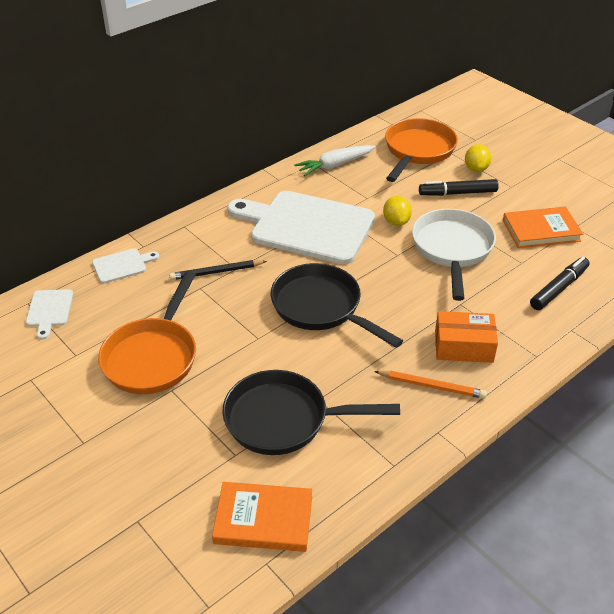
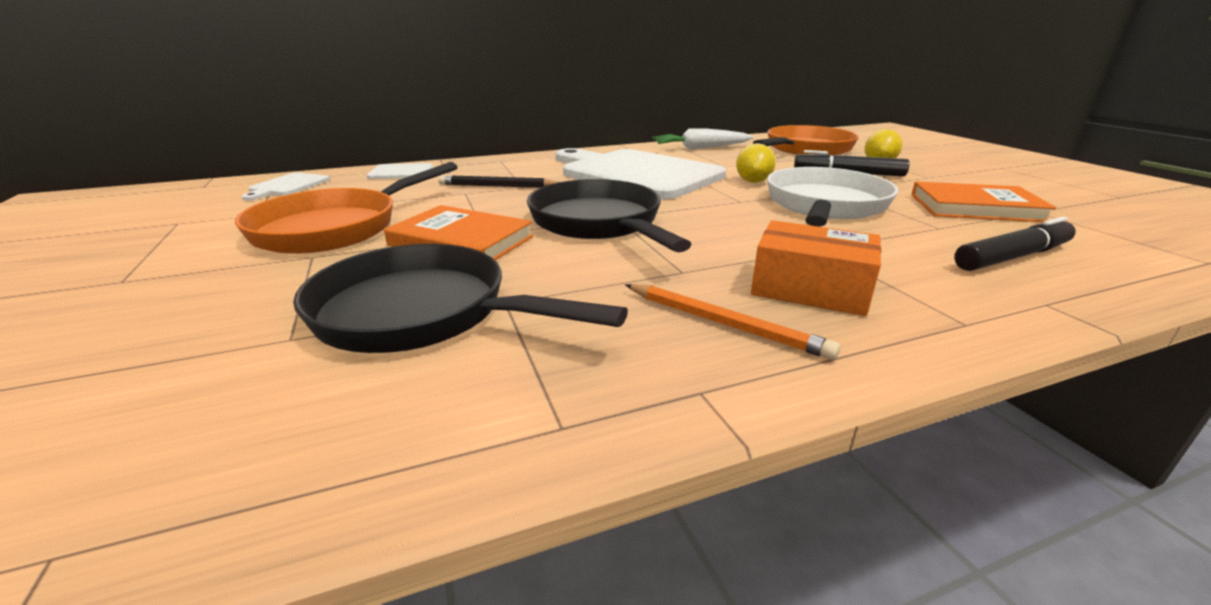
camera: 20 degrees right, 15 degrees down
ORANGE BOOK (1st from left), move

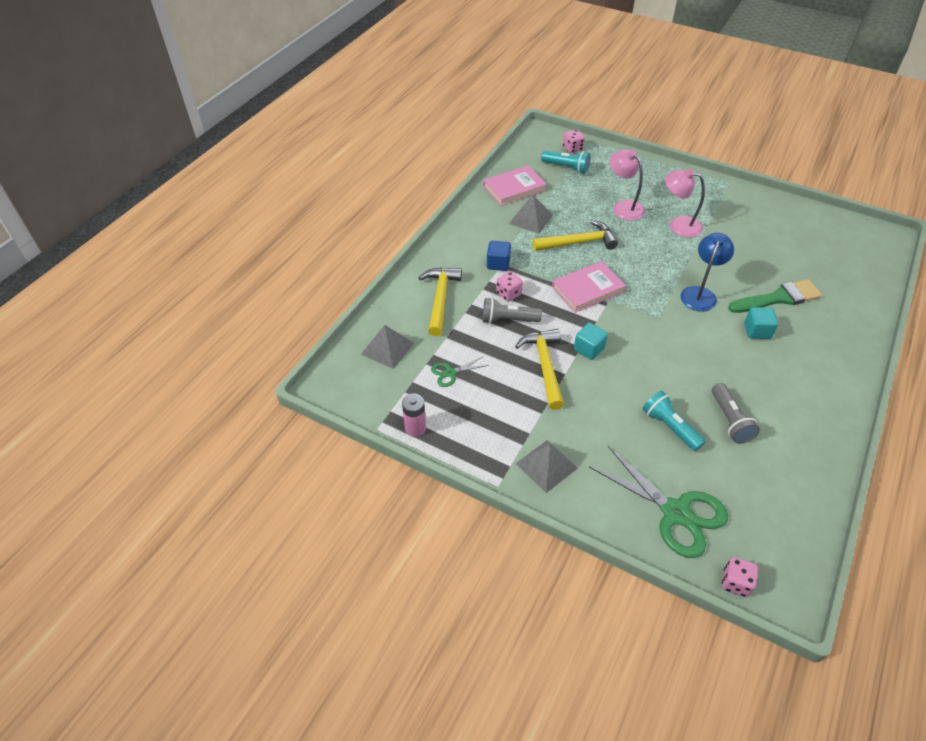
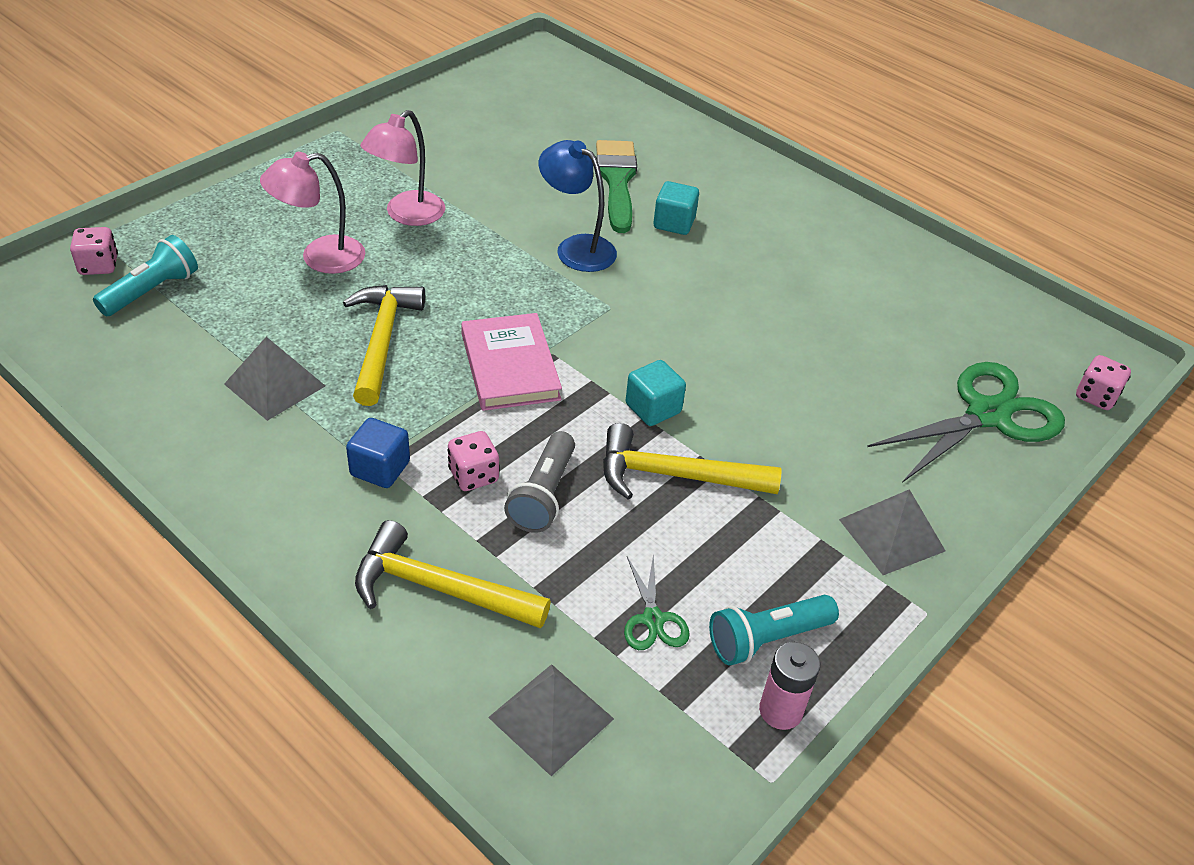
camera: 80 degrees left, 5 degrees down
TURQUOISE FLASHLIGHT (2nd from left), move
PINK BOOK (1st from left) => nothing
GREY FLASHLIGHT (2nd from left) => nothing

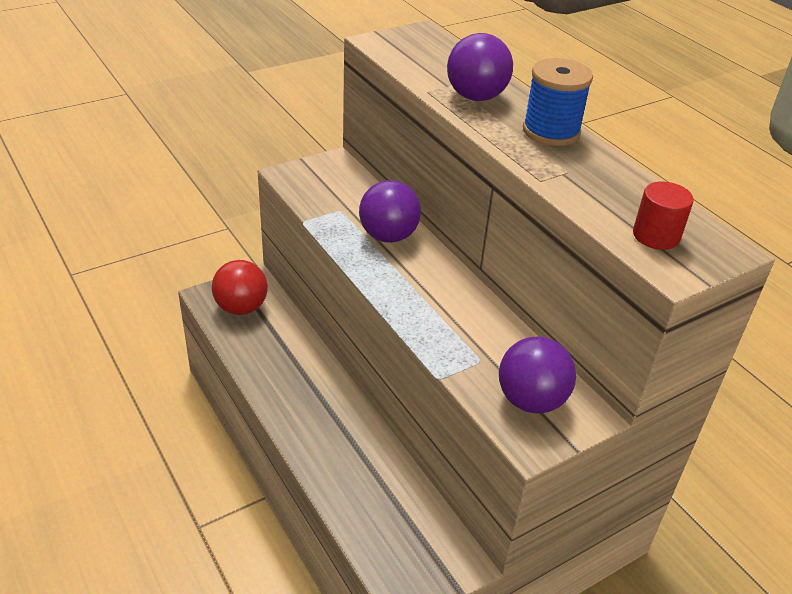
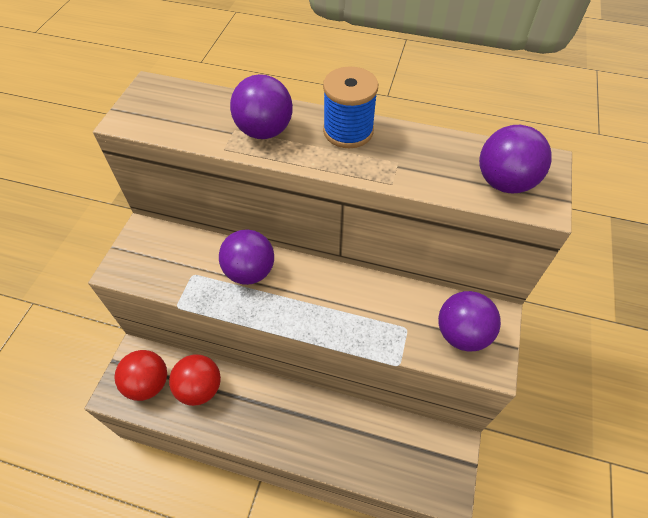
camera: 40 degrees left, 15 degrees up
nothing => RED BALL (2nd from left)
RED CYLINDER => PURPLE BALL (4th from left)

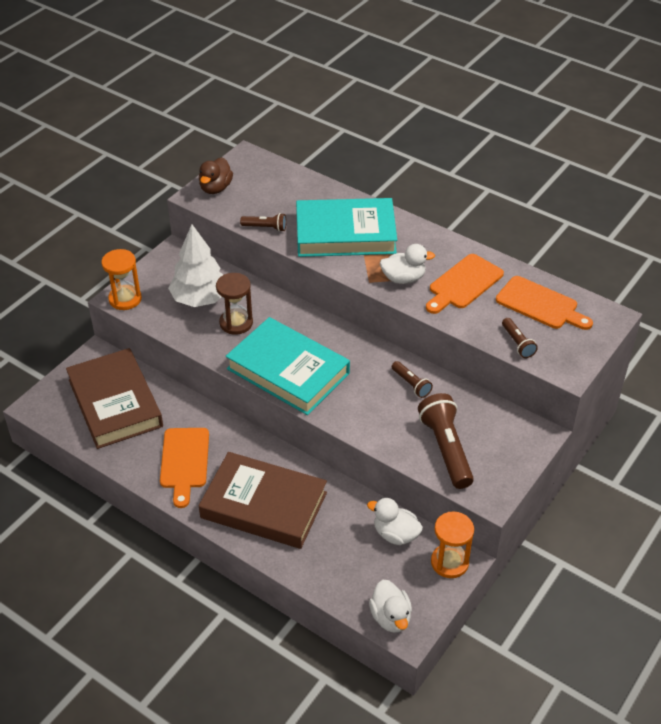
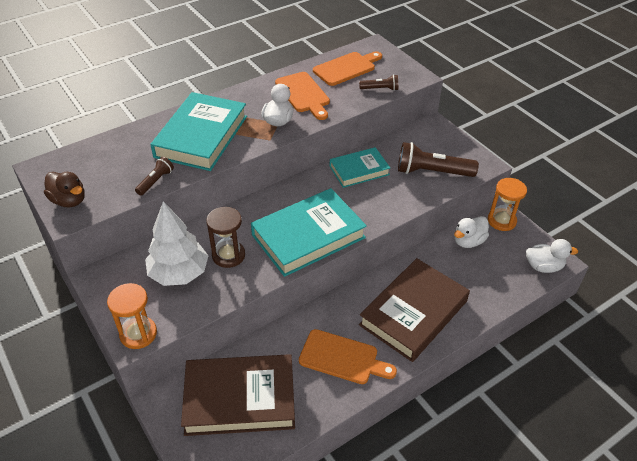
camera: 70 degrees left, 0 degrees up
BROWN FLASHLIGHT (2nd from left) => TURQUOISE BOOK (3rd from left)

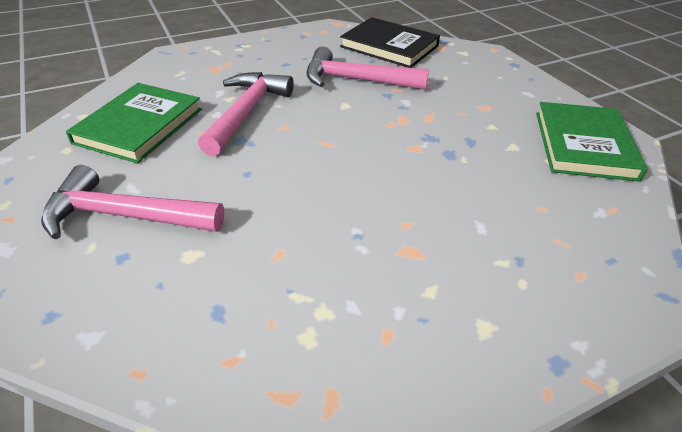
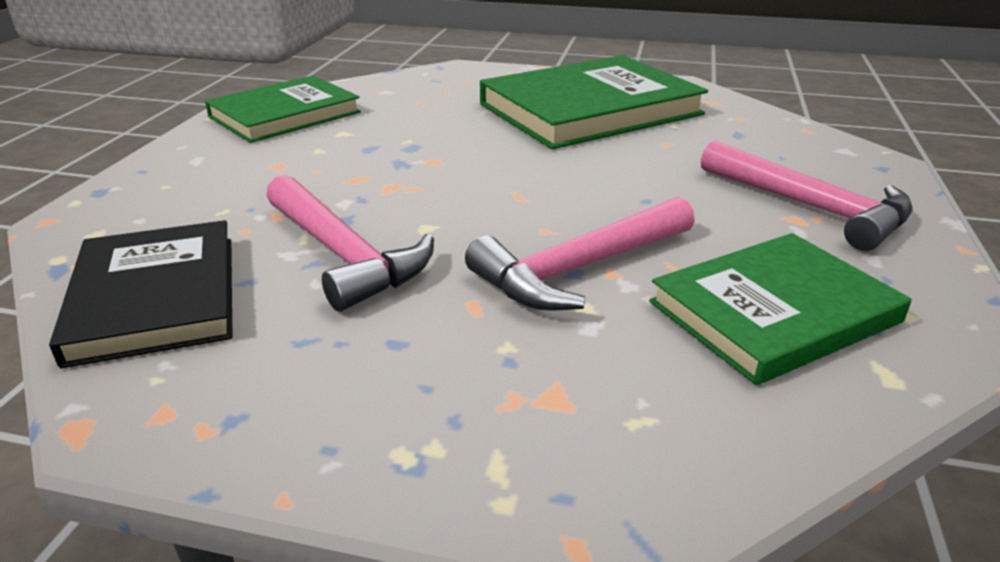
camera: 140 degrees left, 10 degrees down
nothing => GREEN BOOK (2nd from left)

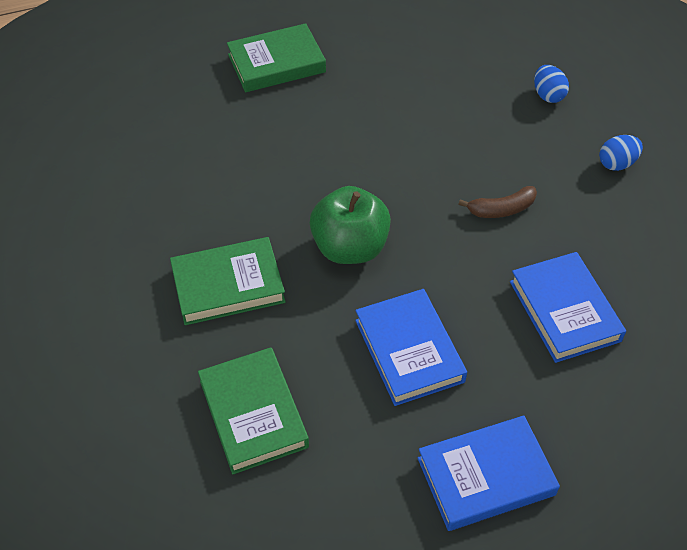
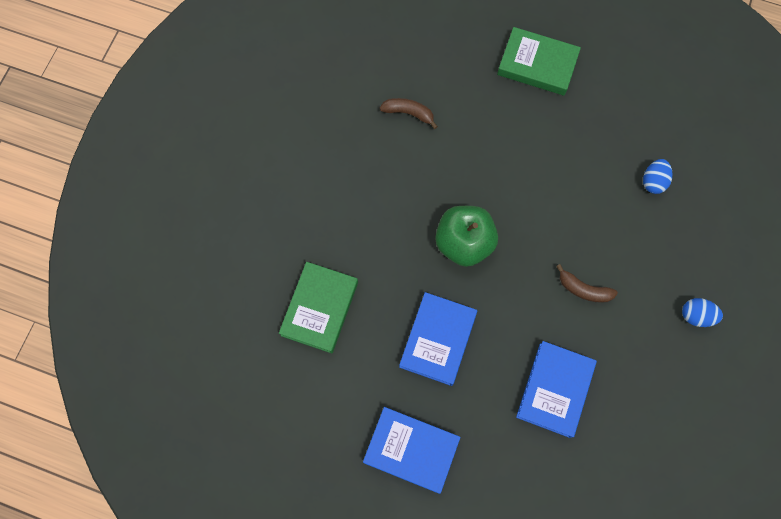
camera: 40 degrees right, 20 degrees up
nothing => BROWN BANANA (1st from left)
BLUE EGG (1st from left), move
GREEN BOOK (1st from left) => nothing

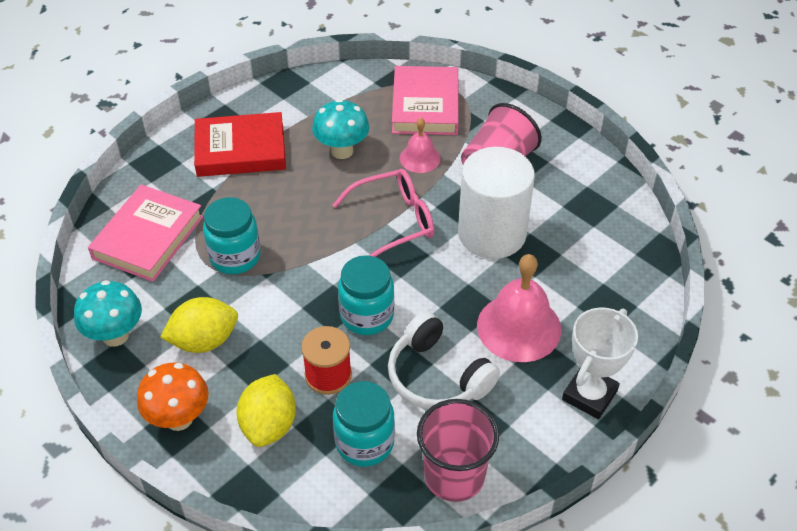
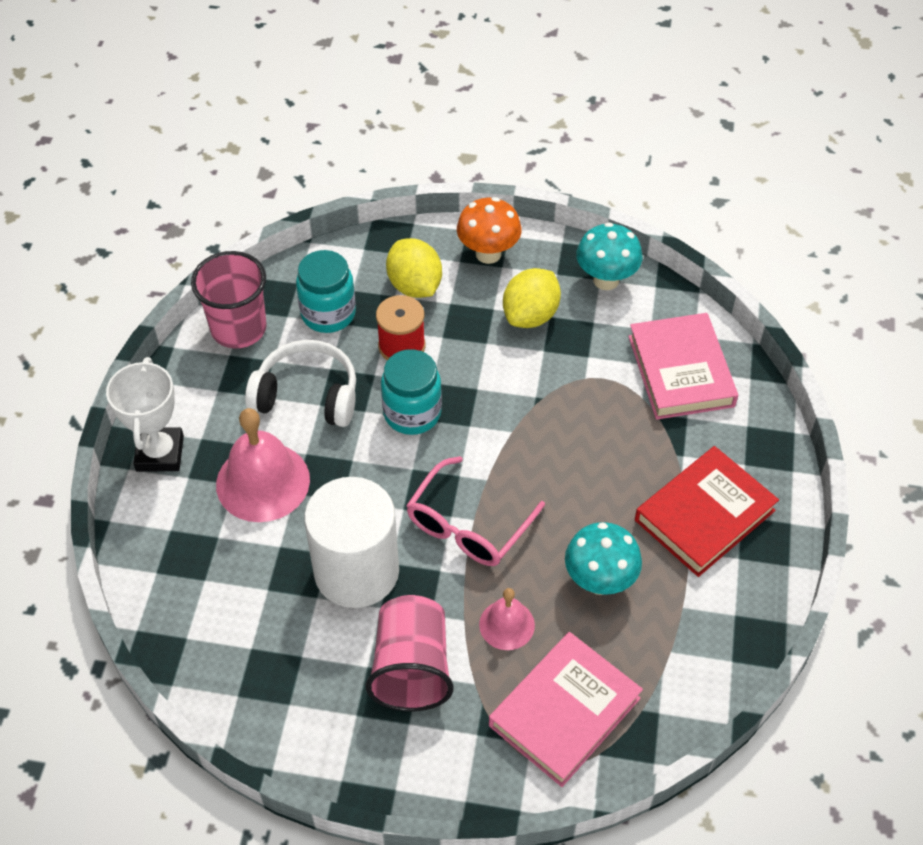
camera: 145 degrees right, 5 degrees up
PINK BOOK (2nd from left in the first image) => PINK BOOK (1st from left), 75 degrees clockwise
TURQUOISE JAR (1st from left) => nothing

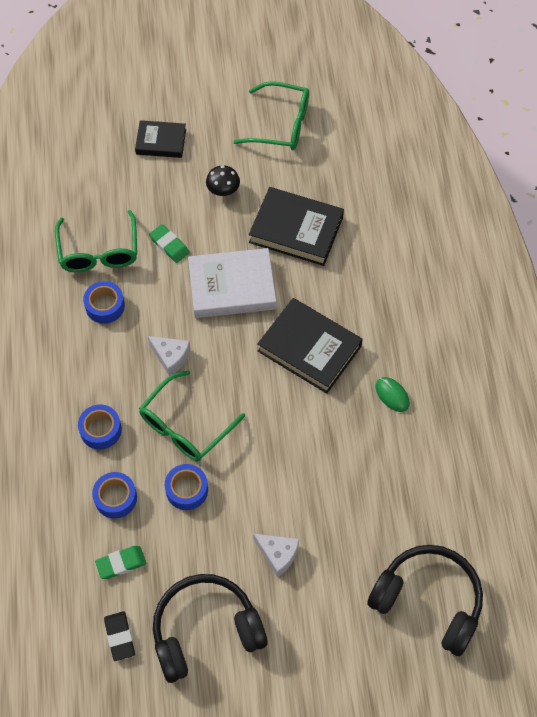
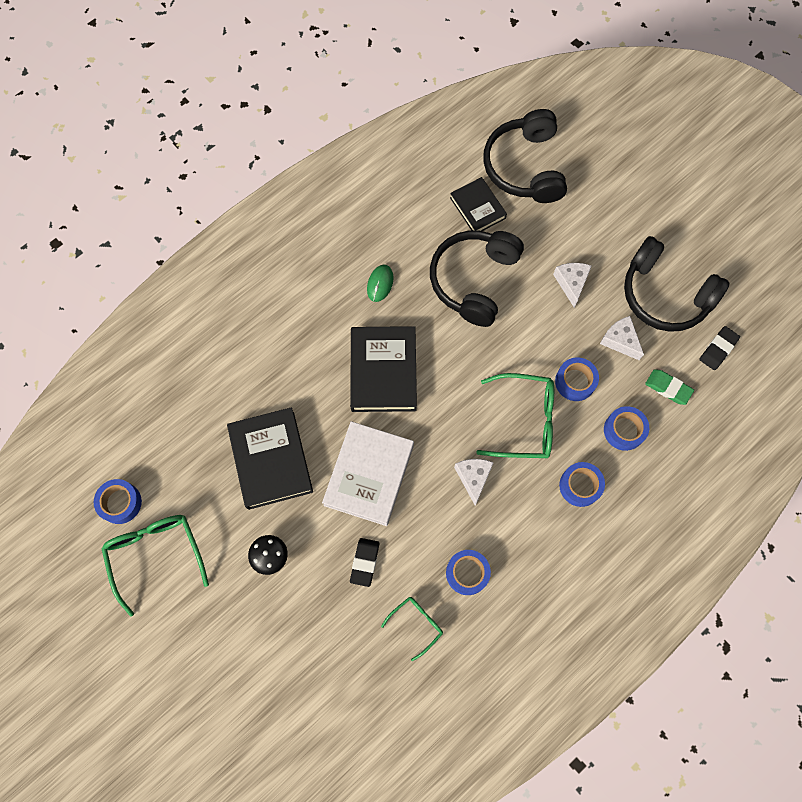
camera: 125 degrees left, 10 degrees up
nothing => BLUE TAPE (1st from left)
WHITE BOOK, 60 degrees clockwise
GREEN ERASER (2nd from left) => BLACK ERASER (1st from left)
GREEN GLASSES (1st from left in the first image) => GREEN GLASSES (2nd from left), x0.56
nothing => BLACK HEADPHONES (1st from left)
BLACK BOOK (1st from left in the first image) => BLACK BOOK (3rd from left), move
nothing => WHITE CHEESE (3rd from left)

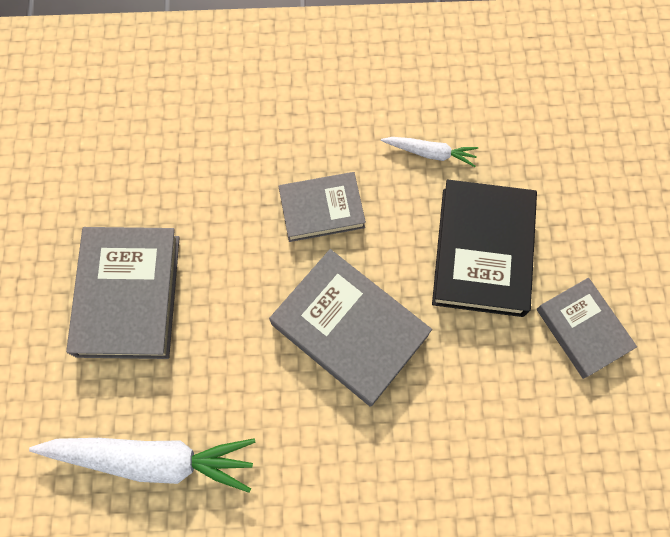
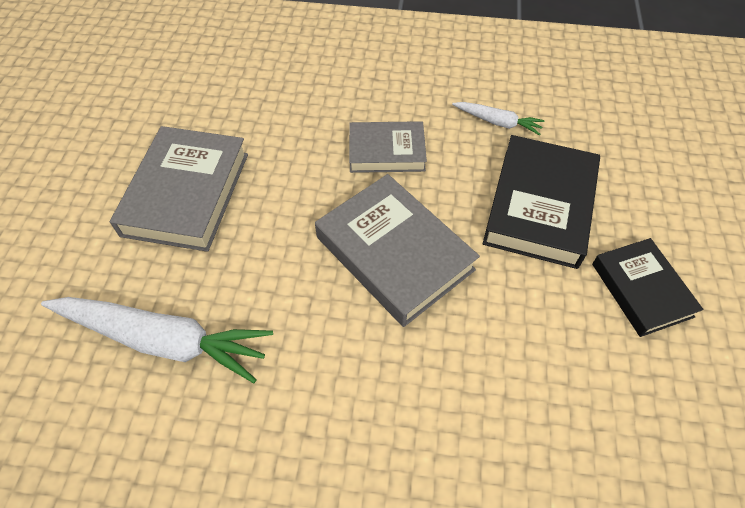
camera: 10 degrees right, 15 degrees down
GREY BOOK (4th from left) => BLACK BOOK (2nd from left)

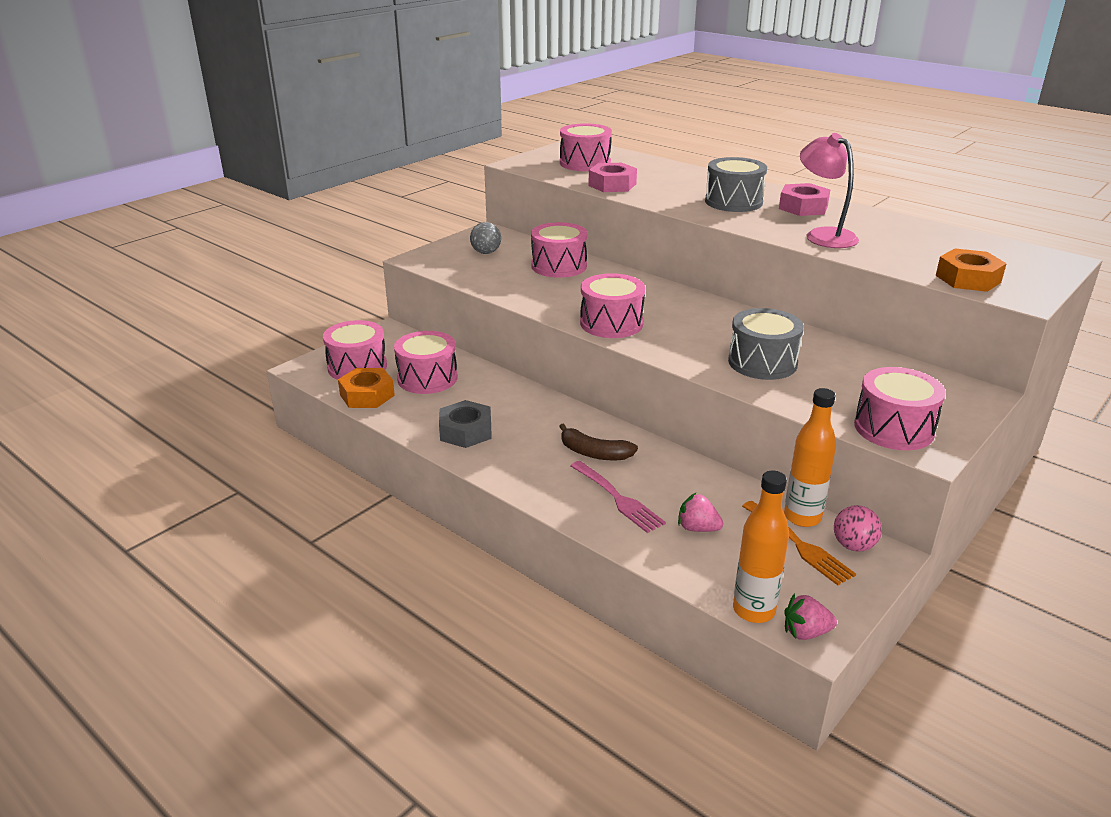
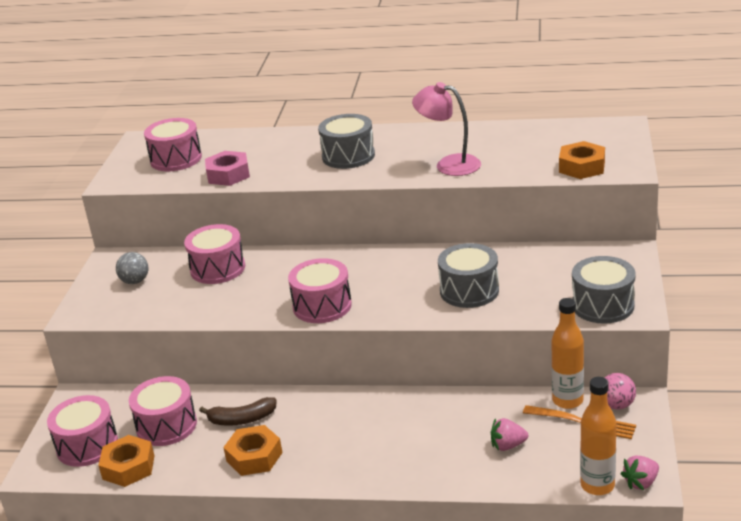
camera: 30 degrees left, 0 degrees up
BROWN BANANA, move
GREY NUT => ORANGE NUT (2nd from left)
PINK DRUM (6th from left) => GREY DRUM (3rd from left)
PINK FORK => nothing
PINK NUT (2nd from left) => nothing

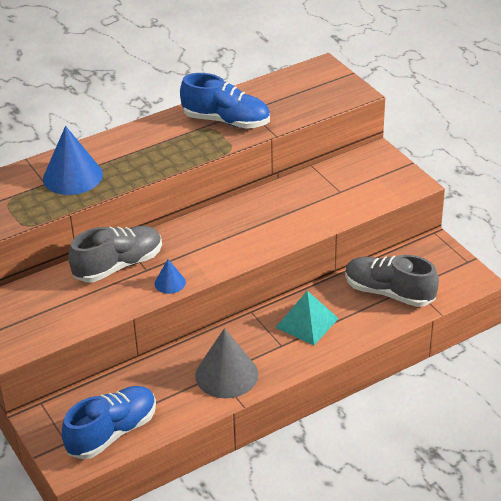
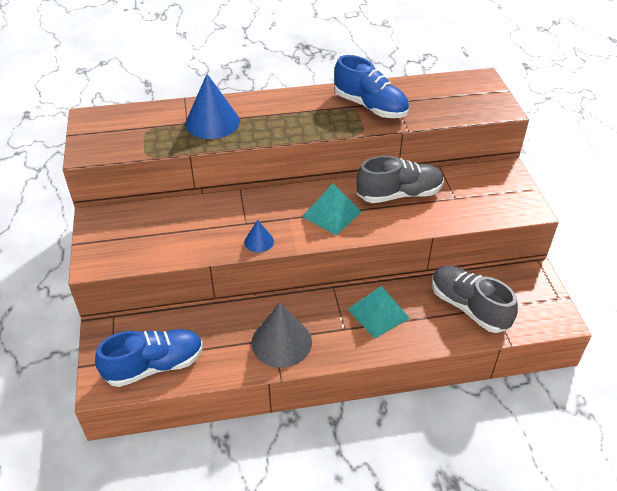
camera: 20 degrees right, 5 degrees up
nothing => TURQUOISE PYRAMID (1st from left)
GREY SHOE (1st from left), move

